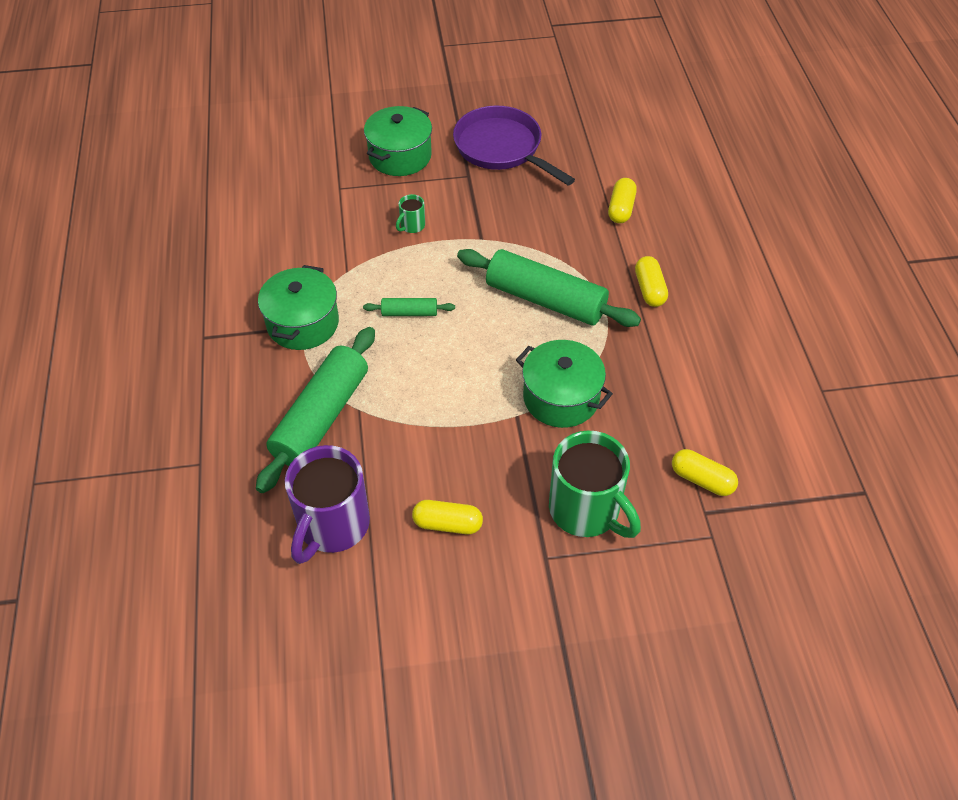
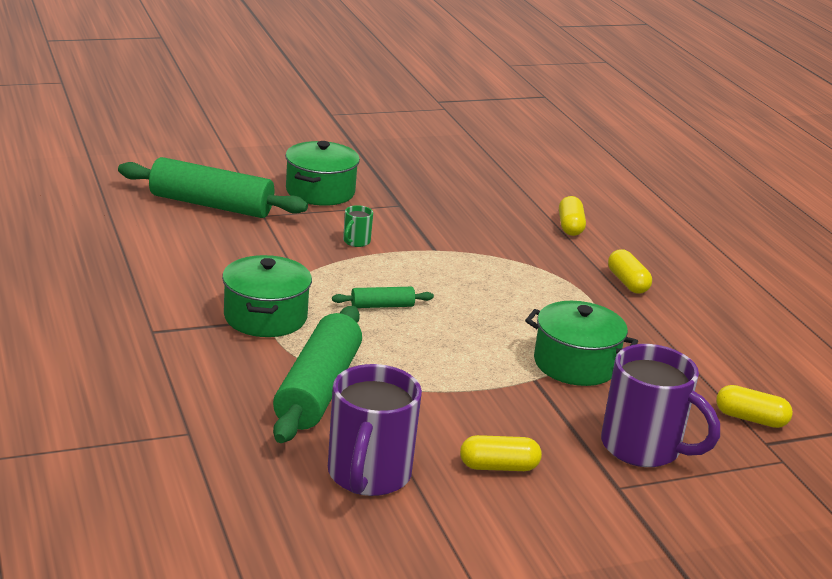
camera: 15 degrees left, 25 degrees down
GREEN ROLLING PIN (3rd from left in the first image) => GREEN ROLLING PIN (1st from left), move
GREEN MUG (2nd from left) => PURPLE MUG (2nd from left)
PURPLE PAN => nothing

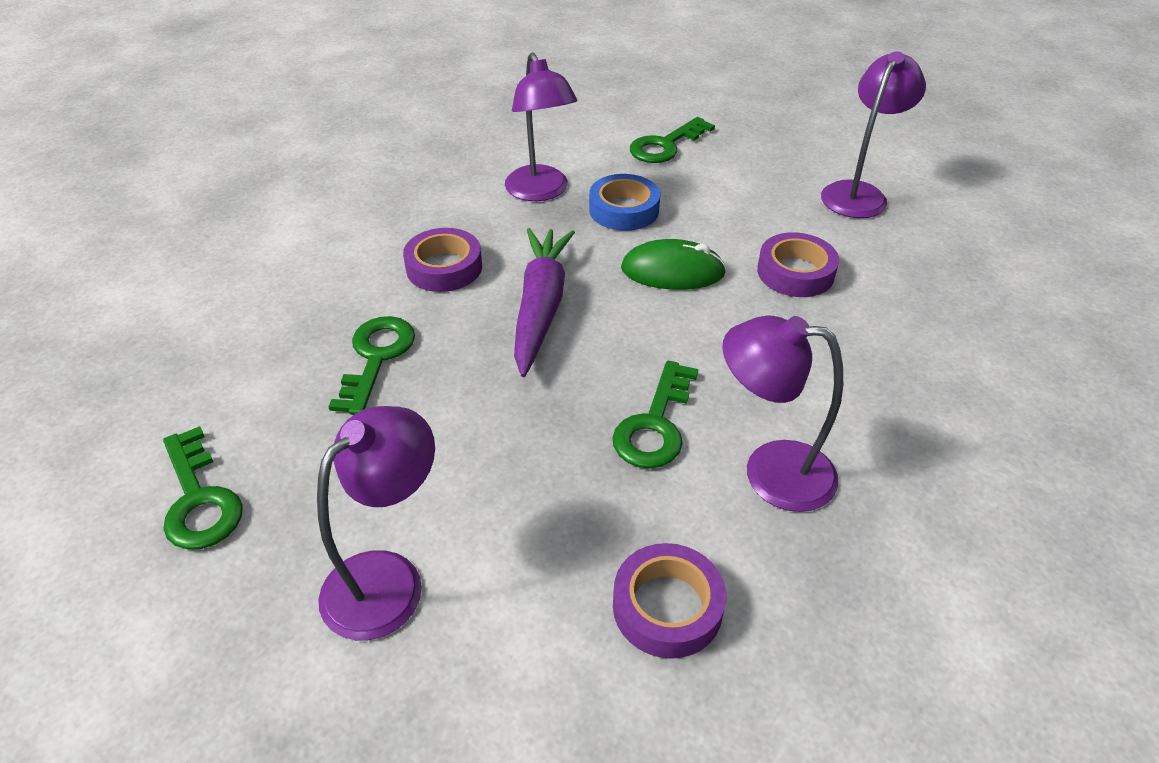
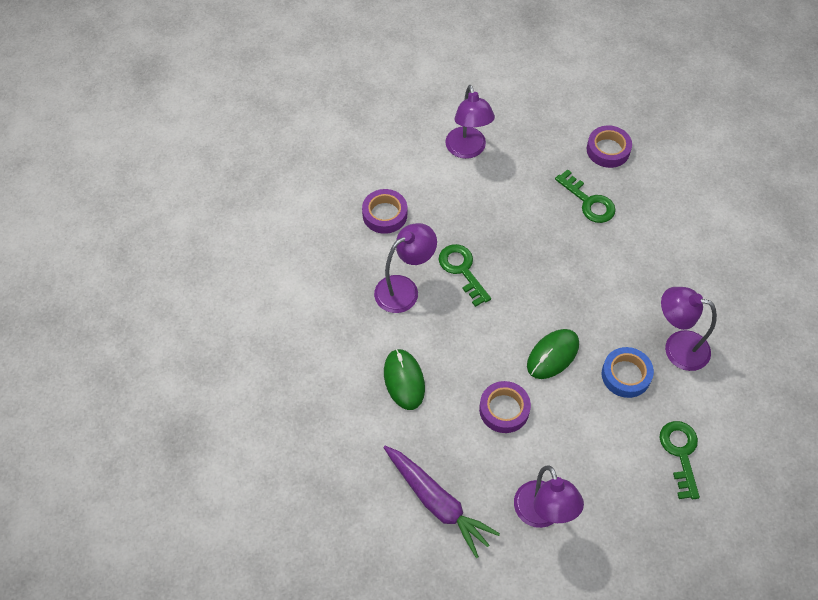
camera: 130 degrees right, 15 degrees up
PURPLE CARROT, move
nothing => GREEN MOUSE (1st from left)
PURPLE TAPE (1st from left in the first image) => PURPLE TAPE (3rd from left), move
GREEN KEY (1st from left) => nothing

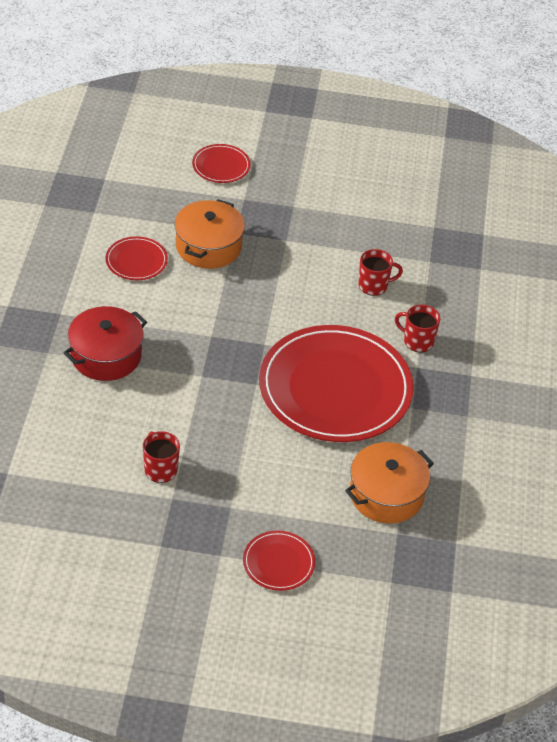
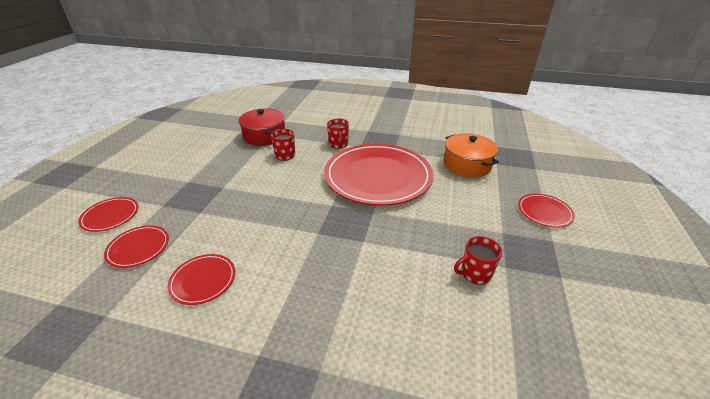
camera: 80 degrees left, 10 degrees down
nothing => RED PLATE (2nd from left)
RED POT, move
RED MUG (3rd from left in the first image) => RED MUG (2nd from left), 45 degrees counterclockwise
ORANGE POT (1st from left) => nothing

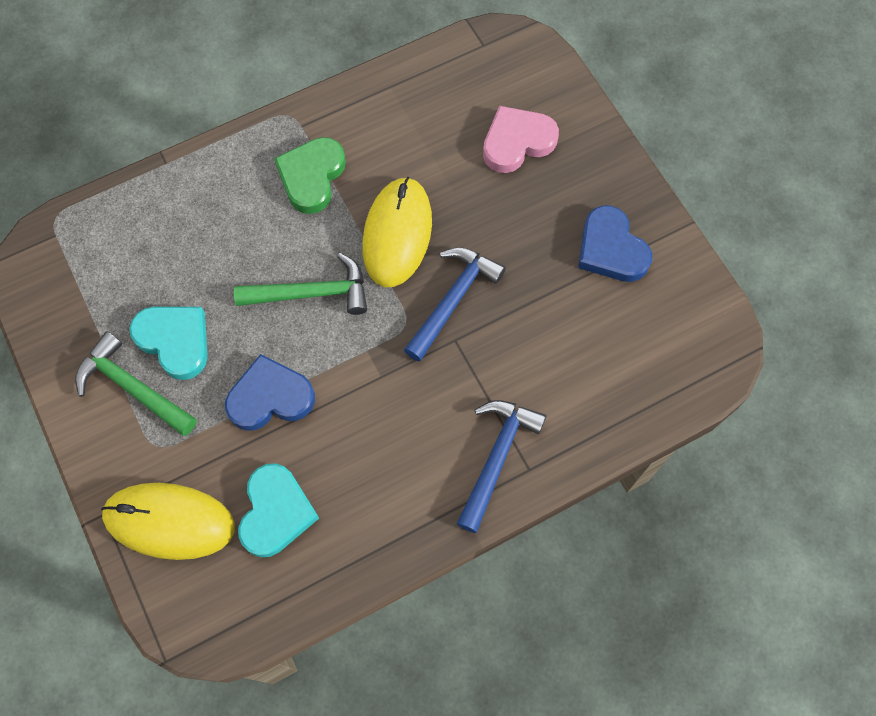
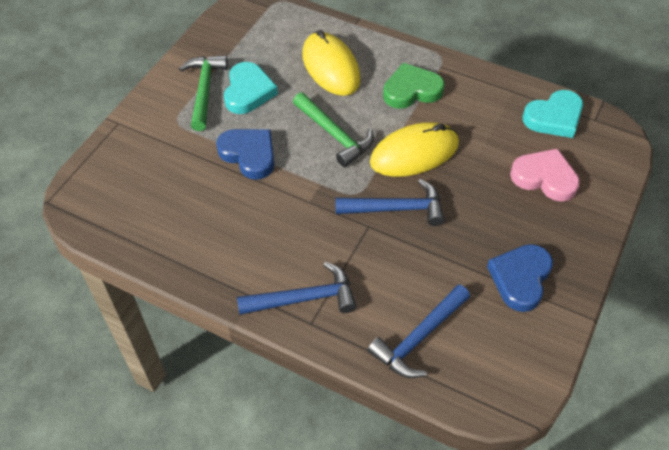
camera: 55 degrees right, 15 degrees down
YELLOW MOUSE (1st from left), move
nothing => BLUE HAMMER (3rd from left)
TURQUOISE HEART (2nd from left), move

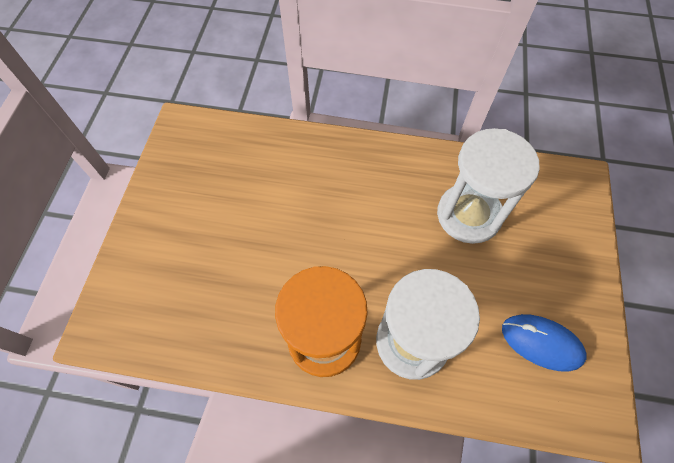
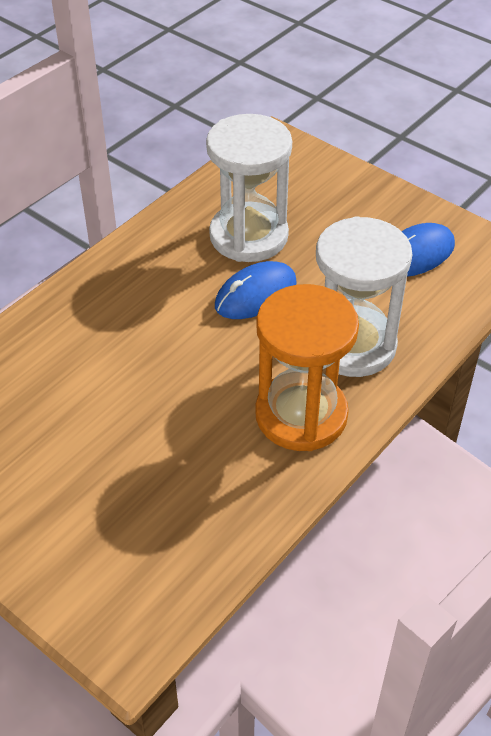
camera: 60 degrees left, 15 degrees down
nothing => BLUE MOUSE (1st from left)

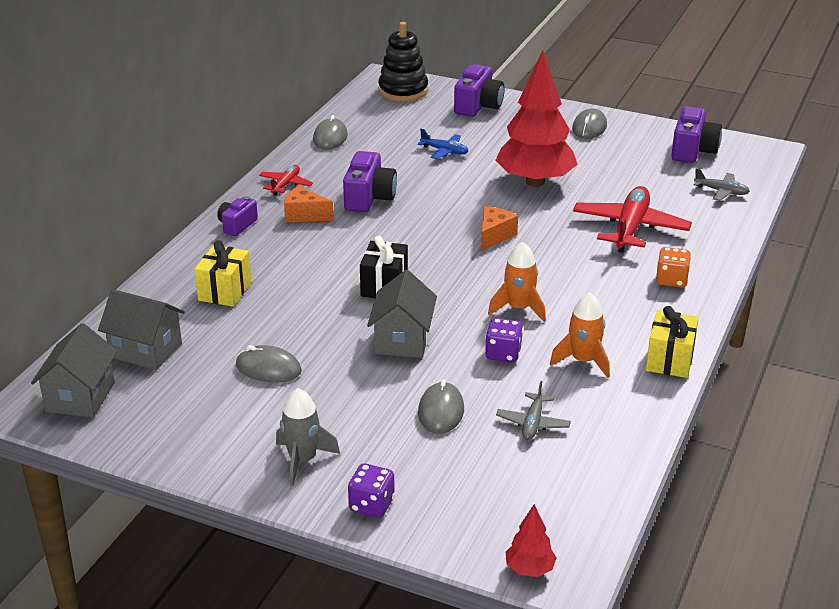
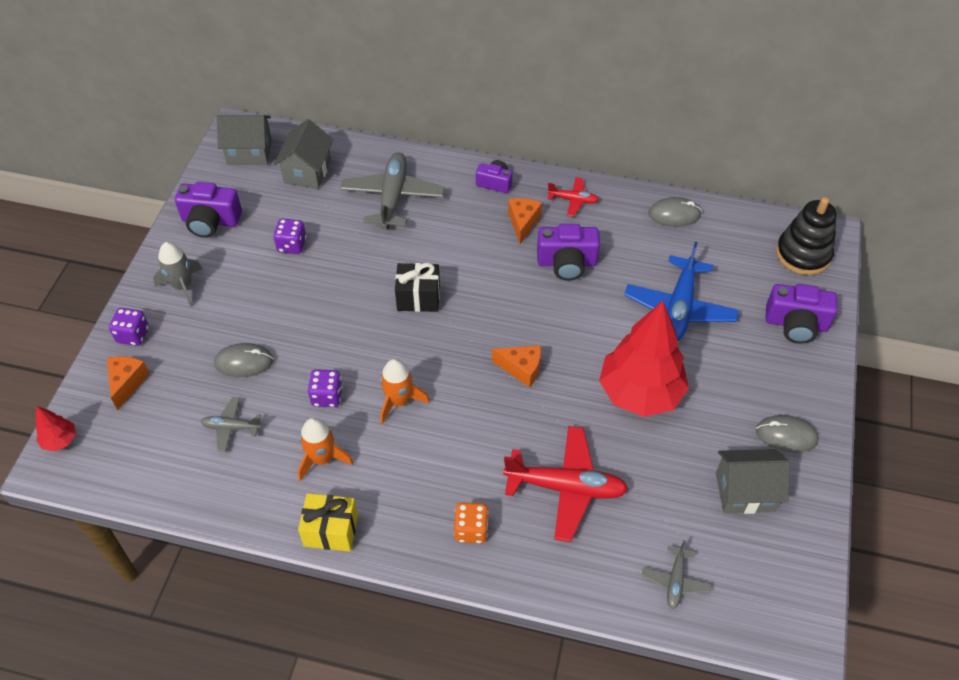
camera: 80 degrees right, 20 degrees up
nothing => ORANGE CHEESE (1st from left)
PURPLE CAMERA (4th from left in the first image) => PURPLE CAMERA (1st from left), move
GREY MOUSE (1st from left) => PURPLE DICE (2nd from left)
YELLOW GIFT (1st from left) => GREY PLANE (2nd from left)
BLUE PLANE, x1.95
GREY HOUSE (3rd from left), move

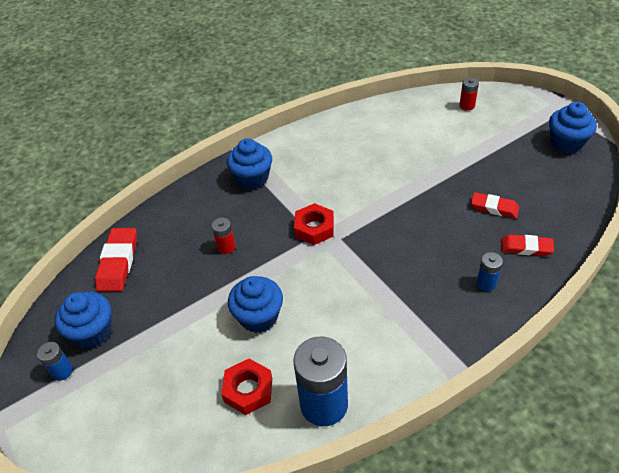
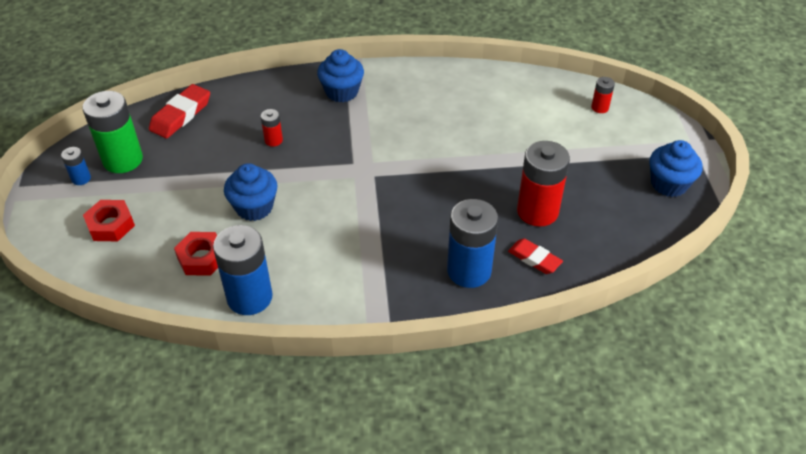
camera: 25 degrees right, 0 degrees up
BLUE CUPCAKE (1st from left) => GREEN BATTERY
RED NUT (2nd from left in the first image) => RED NUT (1st from left), move
BLUE BATTERY (3rd from left), x2.12
RED ERASER (2nd from left) => RED BATTERY (2nd from left)

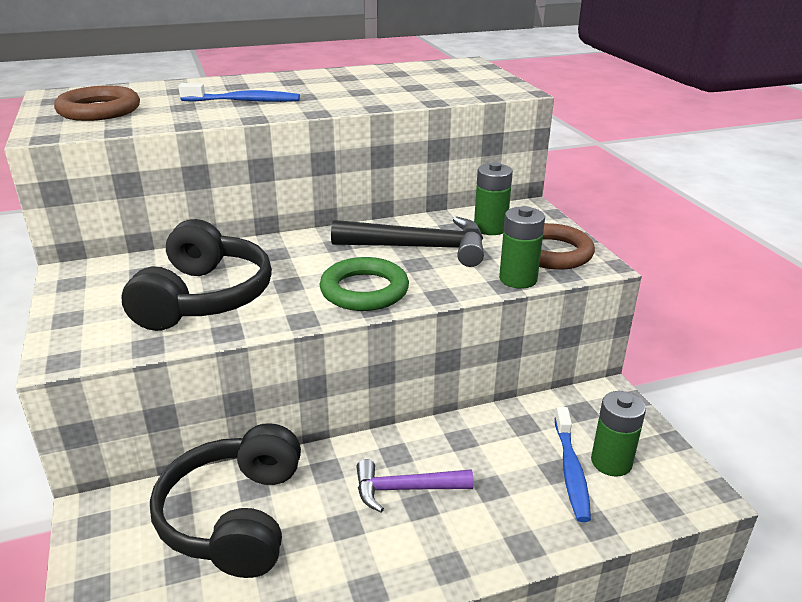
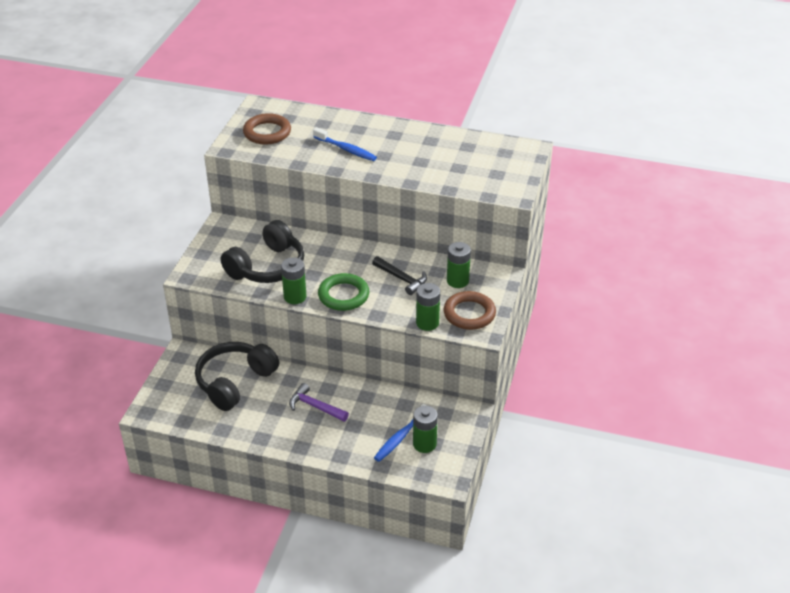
camera: 35 degrees right, 10 degrees up
nothing => GREEN BATTERY (1st from left)
BLACK HAMMER, x0.64

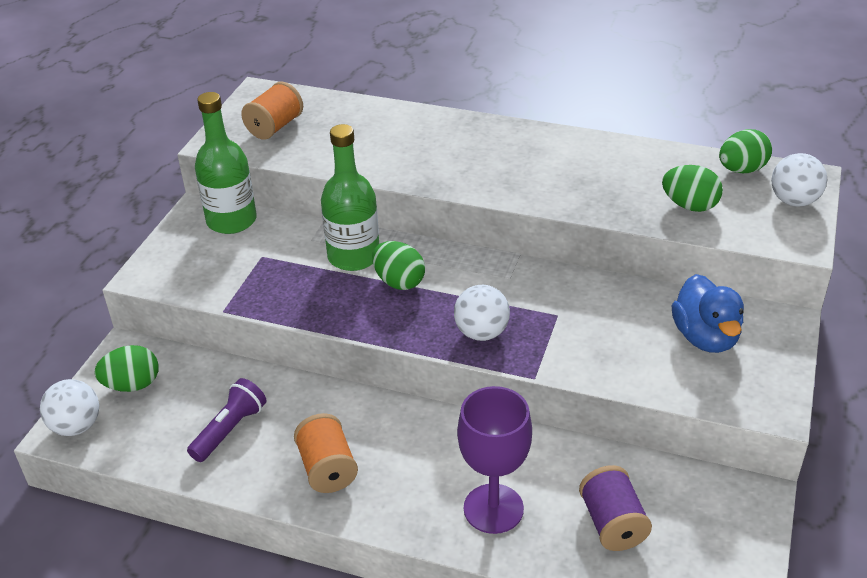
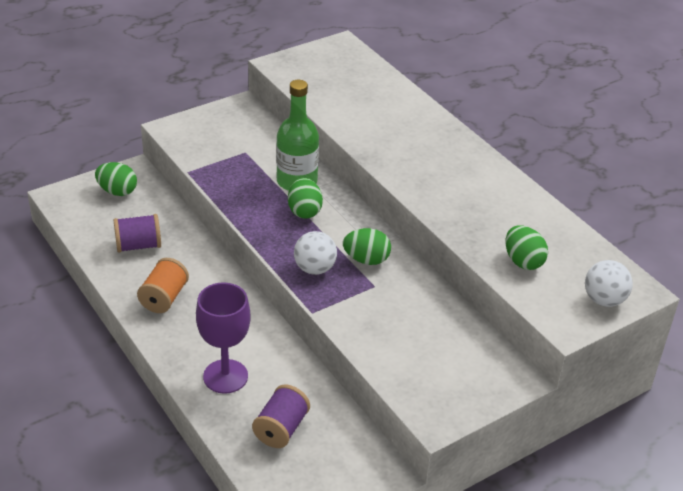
camera: 35 degrees right, 0 degrees up
PURPLE FLASHLIGHT => PURPLE SPOOL (1st from left)
GREEN EGG (4th from left in the first image) => GREEN EGG (3rd from left), move
WHITE BALL (1st from left) => nothing
GREEN BOTTLE (1st from left) => nothing
ORANGE SPOOL (1st from left) => nothing
BLUE DUCK => nothing

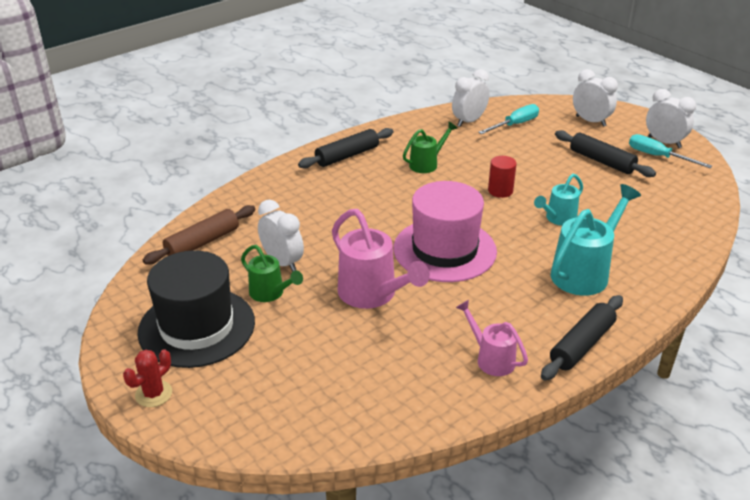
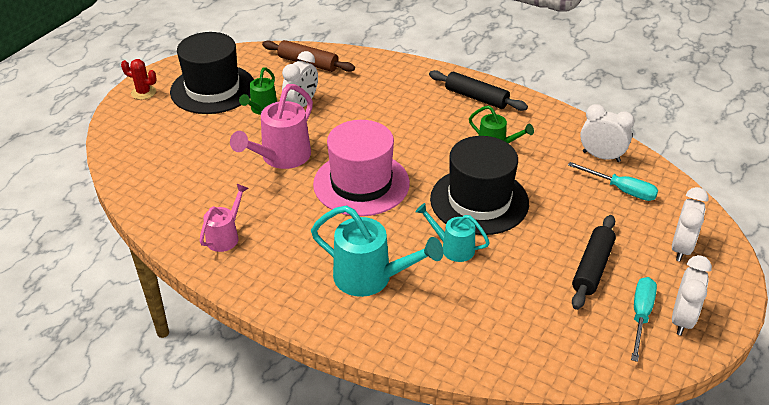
camera: 70 degrees right, 5 degrees up
RED CYLINDER => BLACK HAT (2nd from left)
BLACK ROLLING PIN (2nd from left) => nothing

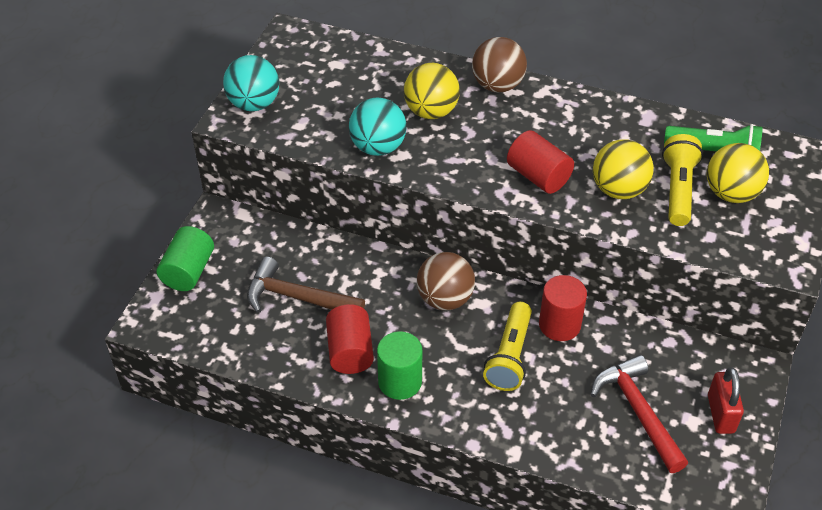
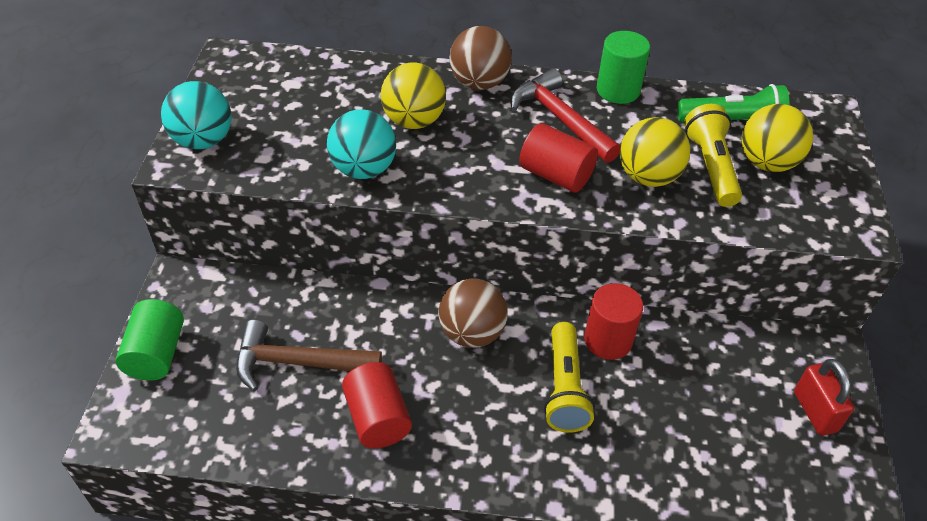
camera: 15 degrees left, 0 degrees up
RED HAMMER, move
GREEN CYLINDER (2nd from left), move

